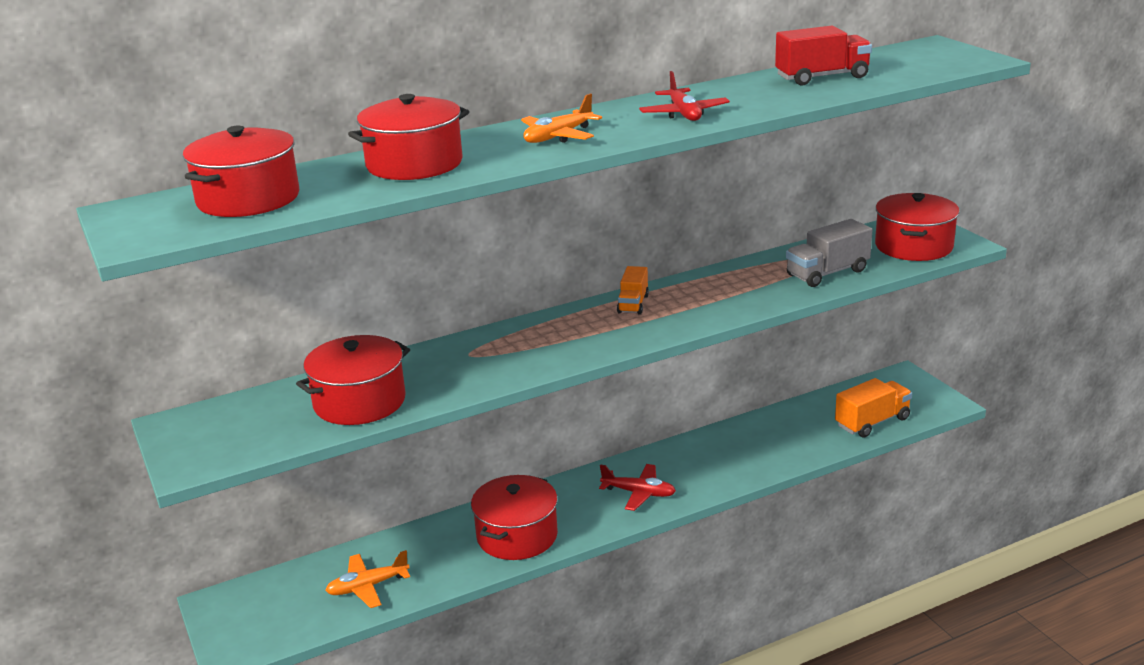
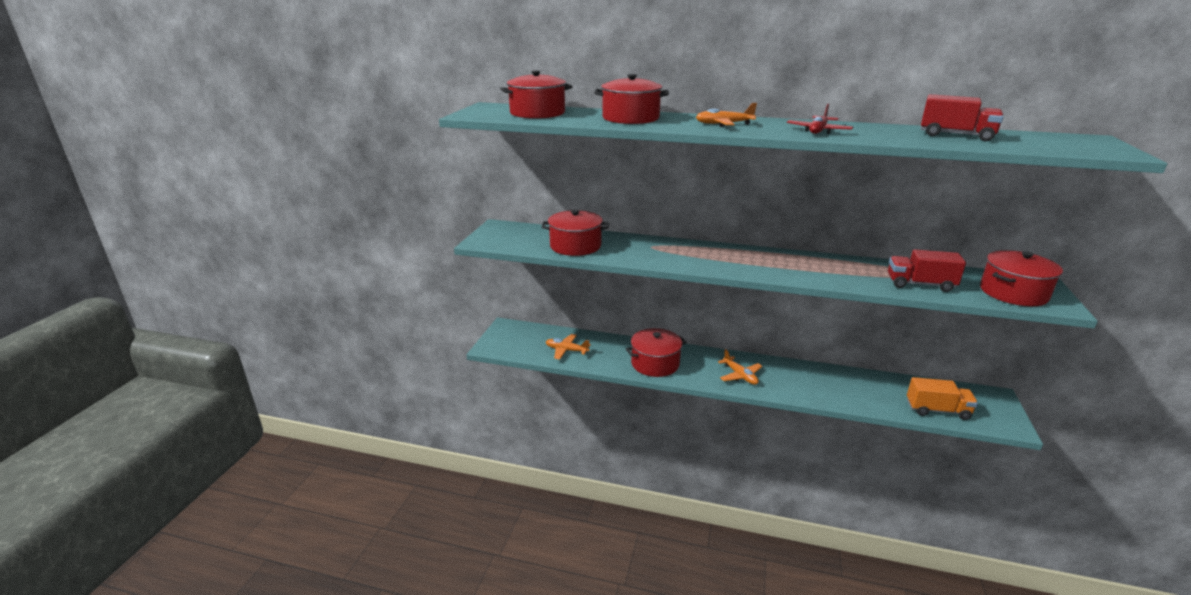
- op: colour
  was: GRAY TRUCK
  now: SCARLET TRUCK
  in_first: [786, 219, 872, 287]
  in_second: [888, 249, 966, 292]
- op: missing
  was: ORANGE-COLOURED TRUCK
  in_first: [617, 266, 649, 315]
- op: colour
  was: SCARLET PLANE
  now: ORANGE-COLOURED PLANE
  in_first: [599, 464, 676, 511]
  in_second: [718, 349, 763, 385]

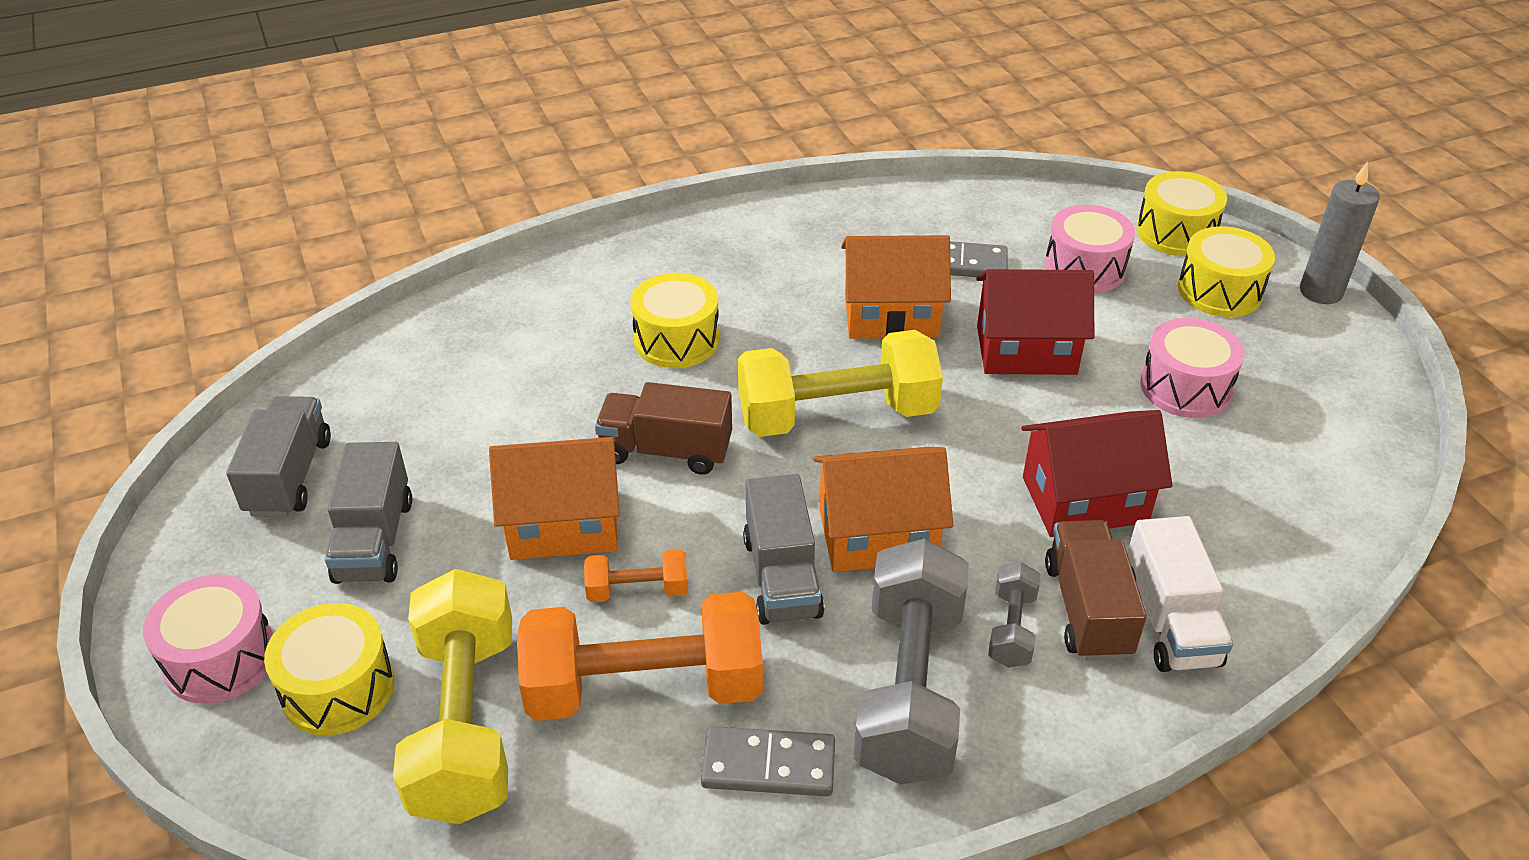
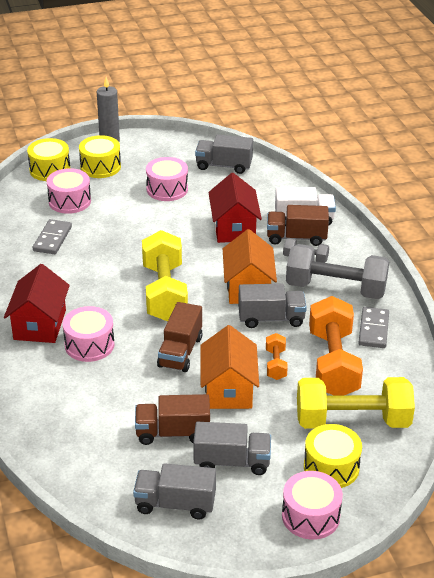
- op: missing
  was: ORANGE-COLOURED HOUSE
  in_first: [841, 235, 951, 339]
- op: relocated
  was: SCARLET HOUSE
  in_first: [976, 269, 1094, 375]
  in_second: [4, 264, 70, 343]
- op: colour
  was: GOLDEN TOY DRUM
  now: ROSY TOY DRUM
  in_first: [631, 273, 719, 368]
  in_second: [63, 306, 115, 362]
- op: appeared
  now: GRAY TRUCK
  in_second: [195, 134, 253, 174]
- op: appeared
  now: BROWN TRUCK
  in_second: [135, 394, 210, 445]

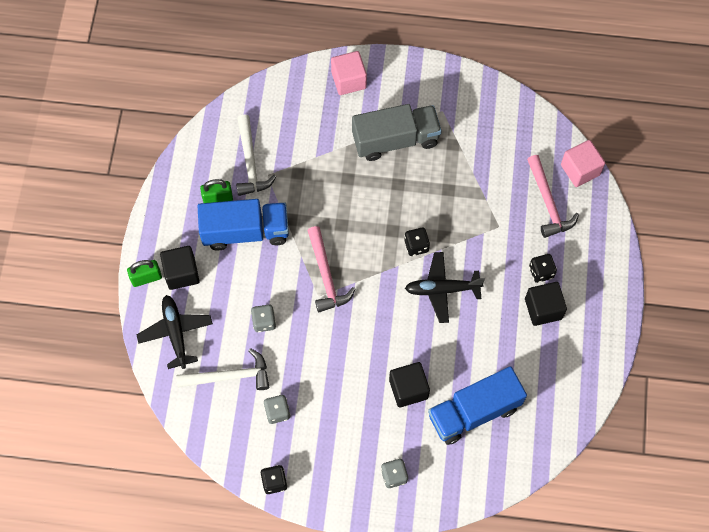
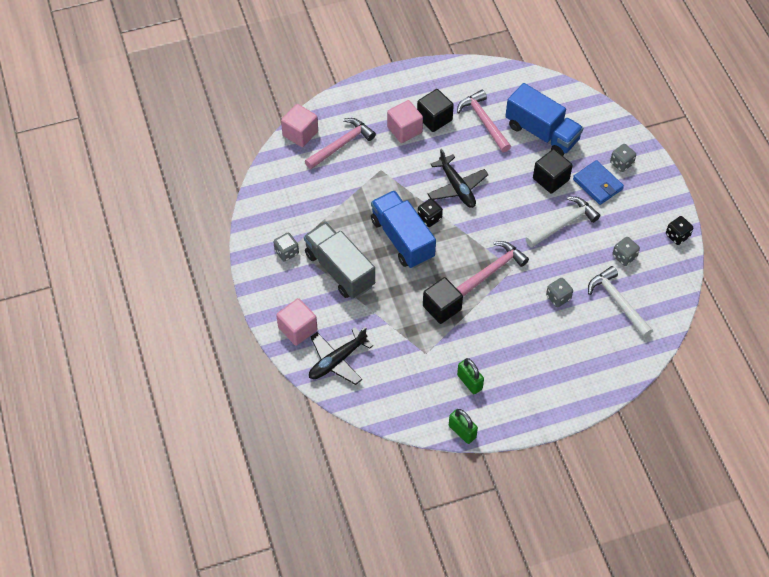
- op: relocated
  was: SNOW-WHITE CLAW HAMMER
  in_first: [236, 115, 277, 196]
  in_second: [526, 197, 600, 248]
- op: relocated
  was: ROYAL BLUE TRUCK
  in_first: [198, 199, 289, 250]
  in_second: [371, 190, 436, 268]
- op: relocated
  was: BLACK SOLID CUBE
  in_first: [160, 246, 199, 290]
  in_second: [423, 277, 463, 324]
- op: exchanged
  was: BLACK DICE
  now: ROSY SOLID CUBE
  in_first: [529, 254, 557, 283]
  in_second: [387, 100, 423, 143]
- op: relocated
  was: GREEN SMALL LOCK
  in_first: [127, 260, 162, 287]
  in_second: [449, 409, 478, 444]
- op: relocated
  was: BLACK PLANE
  in_first: [137, 295, 213, 369]
  in_second: [309, 327, 373, 385]
- op: appeared
  now: ROSY CLAW HAMMER
  in_second: [457, 90, 511, 152]
- op: appeared
  now: ROYAL BLUE WALLET
  in_second: [573, 160, 624, 205]
- op: appeared
  now: GRAY DICE
  in_second: [273, 233, 299, 262]

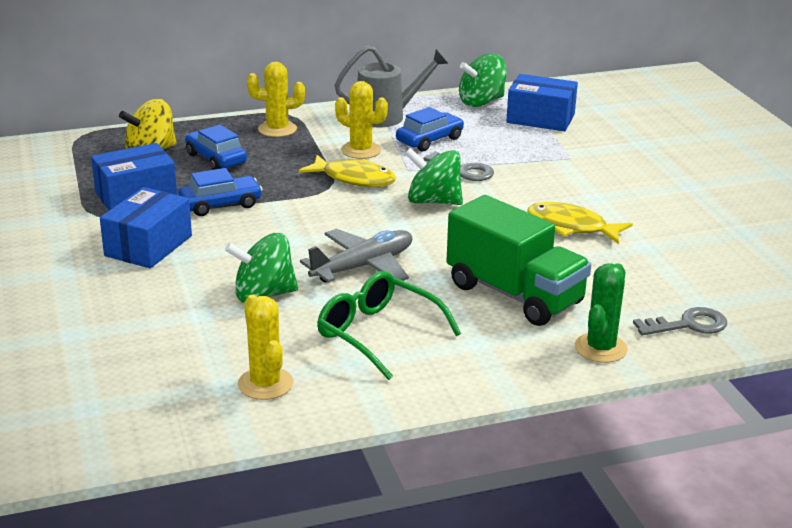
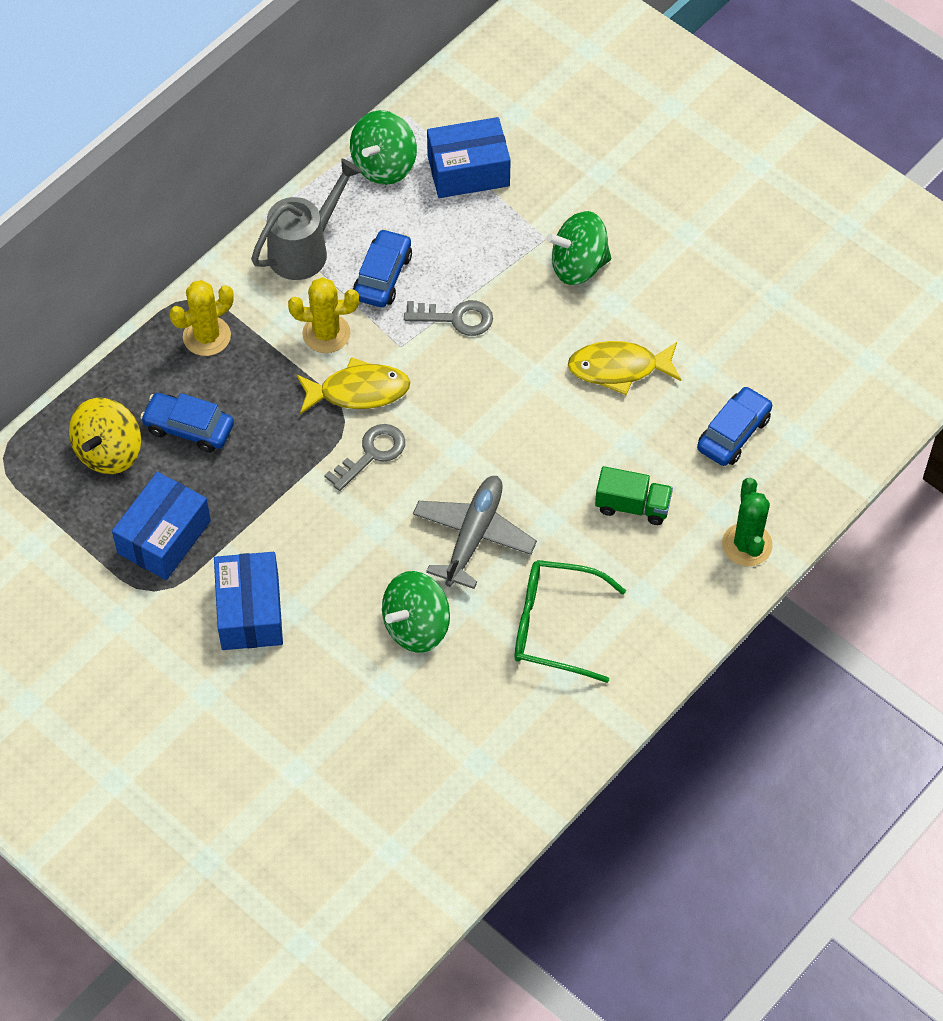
- op: relocated
  was: GREEN WHIRLIGIG
  in_first: [405, 148, 463, 205]
  in_second: [546, 211, 611, 285]
- op: relocated
  was: ROYAL BLUE CAR
  in_first: [179, 168, 263, 216]
  in_second: [697, 386, 772, 466]
- op: size
  was: GREEN TRUCK
  in_first: [447, 195, 591, 326]
  in_second: [595, 466, 673, 525]
  ratio: 0.52
- op: missing
  was: GOLDEN PRICKLY PLANT
  in_first: [238, 294, 293, 400]
- op: relocated
  was: GRAY KEY
  in_first: [633, 307, 727, 336]
  in_second: [324, 424, 405, 491]

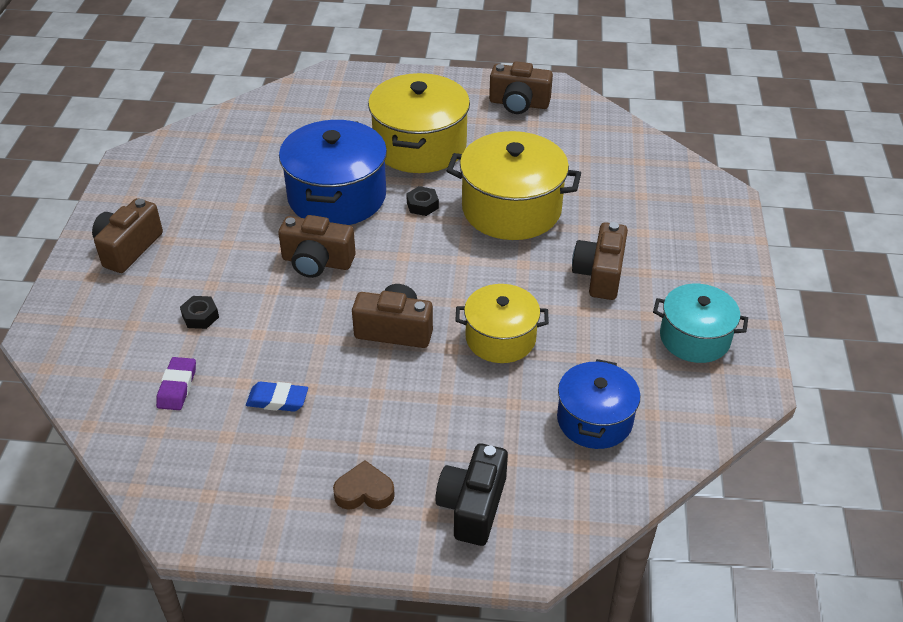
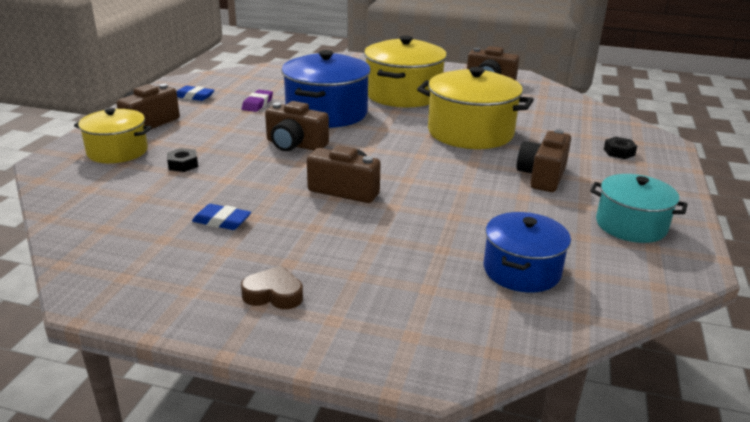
- op: relocated
  was: BLACK NUT
  in_first: [406, 186, 439, 216]
  in_second: [604, 137, 637, 159]
- op: relocated
  was: GOLDEN COOKING POT
  in_first: [456, 284, 549, 363]
  in_second: [74, 108, 152, 163]
- op: relocated
  was: VIOLET PENCIL ERASER
  in_first: [156, 357, 196, 410]
  in_second: [242, 90, 273, 112]
- op: missing
  was: BLACK PHOTO CAMERA
  in_first: [435, 443, 508, 546]
- op: appeared
  now: ROYAL BLUE PENCIL ERASER
  in_second: [177, 86, 215, 101]

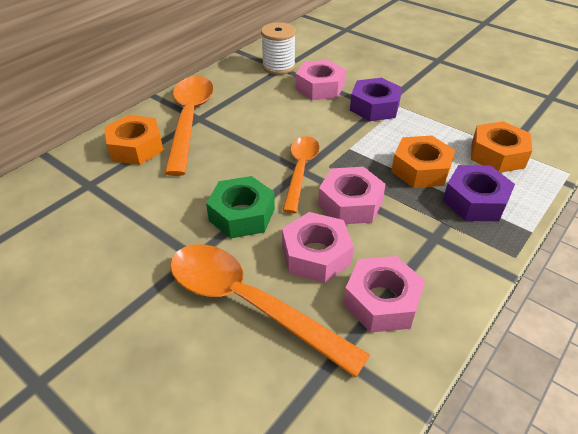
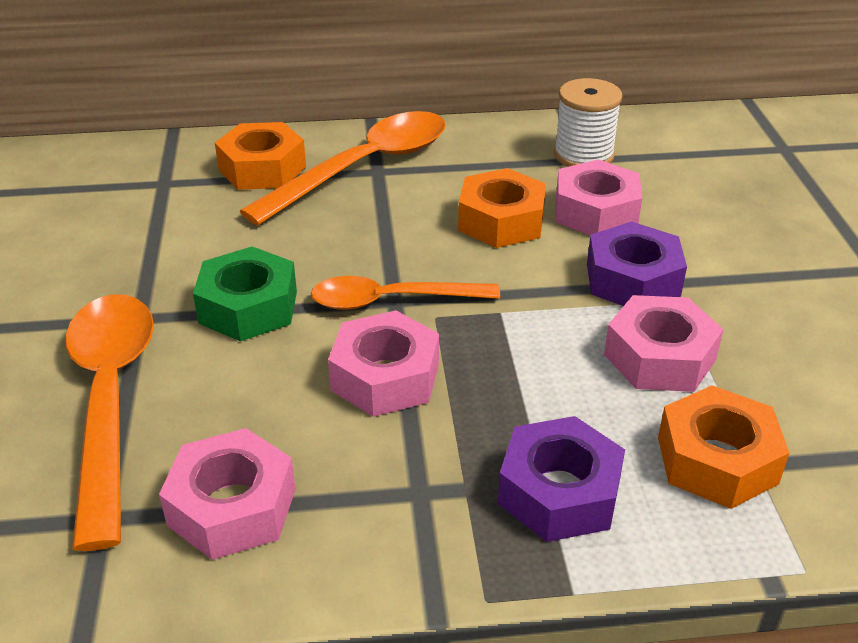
- op: spun
  was: ORANGE-COLOURED SPOON
  in_first: [282, 136, 320, 213]
  in_second: [311, 276, 500, 310]
  clockwise: -150
- op: relocated
  was: ORANGE-COLOURED NUT
  in_first: [391, 136, 455, 188]
  in_second: [458, 168, 546, 248]
- op: relocated
  was: ROSY NUT
  in_first: [282, 212, 354, 283]
  in_second: [604, 295, 724, 392]

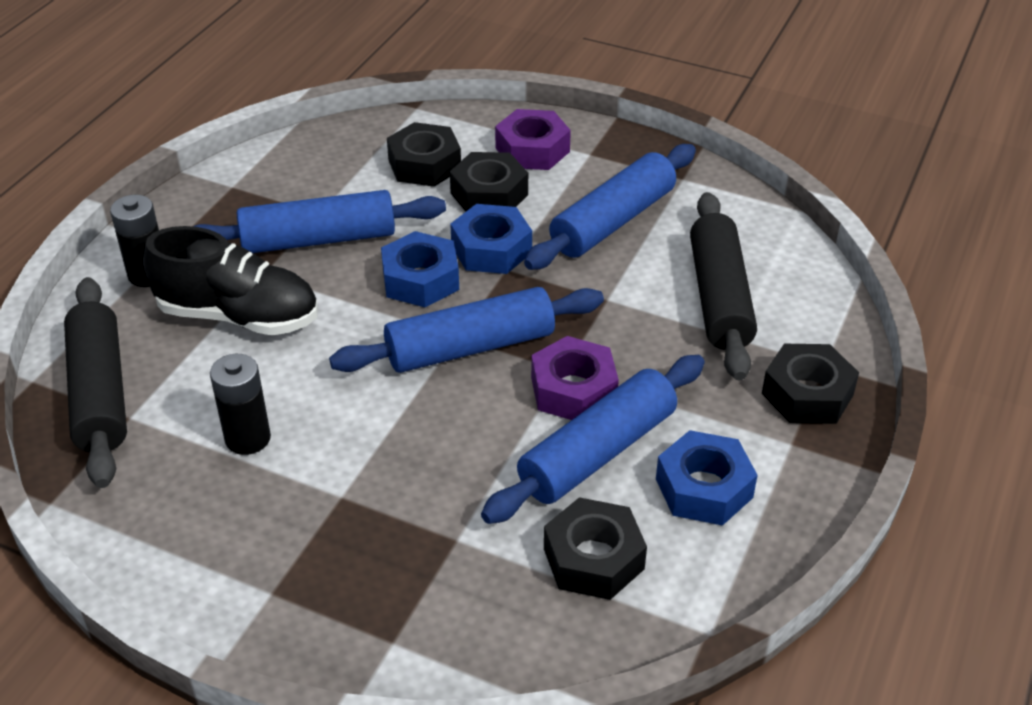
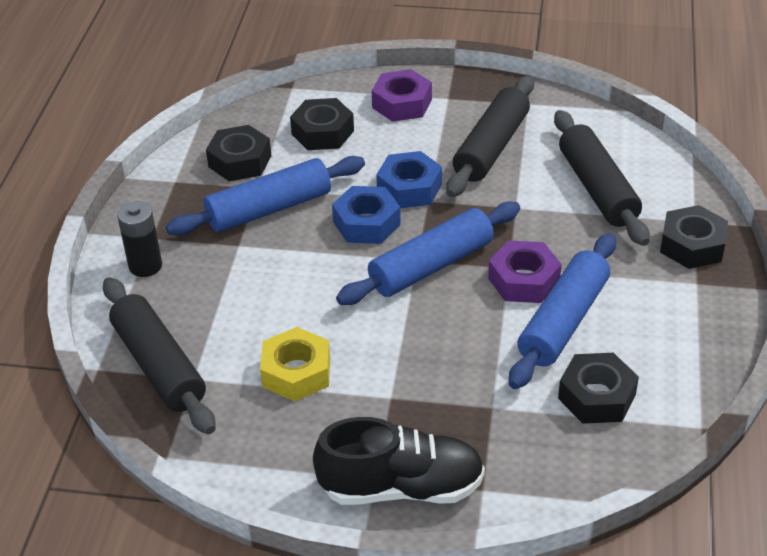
- op: colour
  was: ROYAL BLUE DOUGH ROLLER
  now: BLACK DOUGH ROLLER
  in_first: [524, 144, 696, 270]
  in_second: [446, 75, 534, 197]
- op: relocated
  was: BLACK NUT
  in_first: [450, 152, 528, 212]
  in_second: [206, 125, 271, 181]
- op: relocated
  was: BLACK SNEAKER
  in_first: [143, 226, 318, 336]
  in_second: [313, 417, 485, 505]
- op: exchanged
  was: BLACK AA BATTERY
  now: GOLDEN NUT
  in_first: [210, 354, 271, 455]
  in_second: [260, 327, 330, 402]
- op: missing
  was: ROYAL BLUE NUT
  in_first: [656, 430, 758, 526]

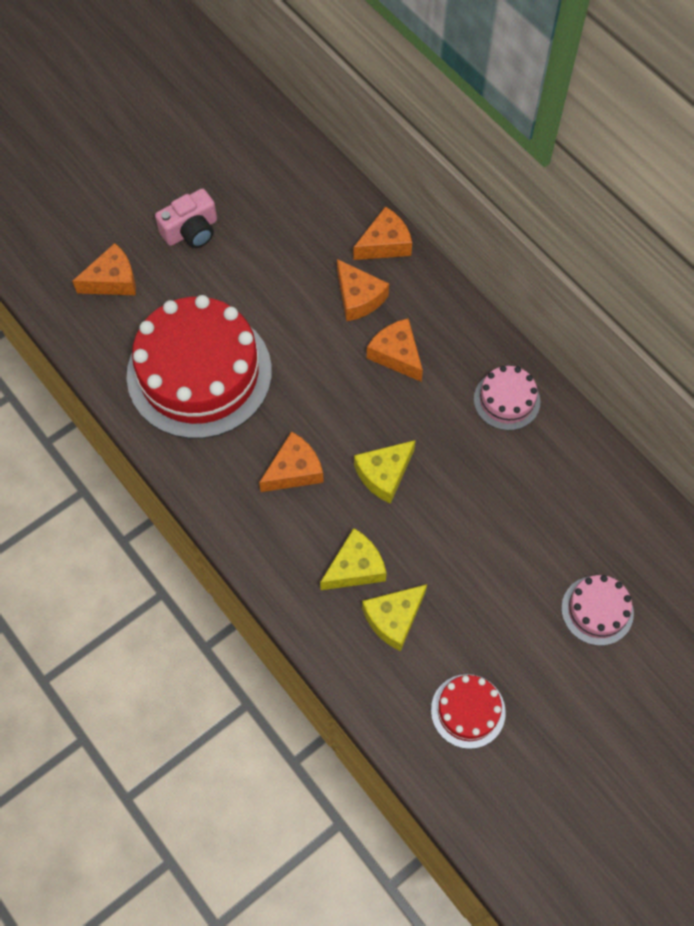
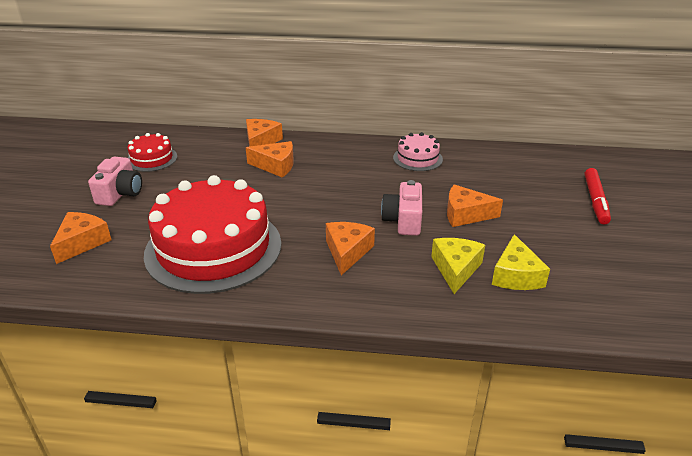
- op: relocated
  was: ORANGE-COLOURED CHEESE
  in_first: [367, 318, 423, 382]
  in_second: [447, 184, 503, 227]
- op: exchanged
  was: GOLDEN CHEESE
  now: ROSY PHOTO CAMERA
  in_first: [354, 440, 416, 504]
  in_second: [381, 180, 422, 236]
- op: exchanged
  was: ROSY LAYER CAKE
  now: SCARLET FELT PEN
  in_first: [561, 575, 634, 646]
  in_second: [585, 168, 611, 224]
- op: relocated
  was: SCARLET LAYER CAKE
  in_first: [431, 674, 506, 749]
  in_second: [128, 133, 177, 172]

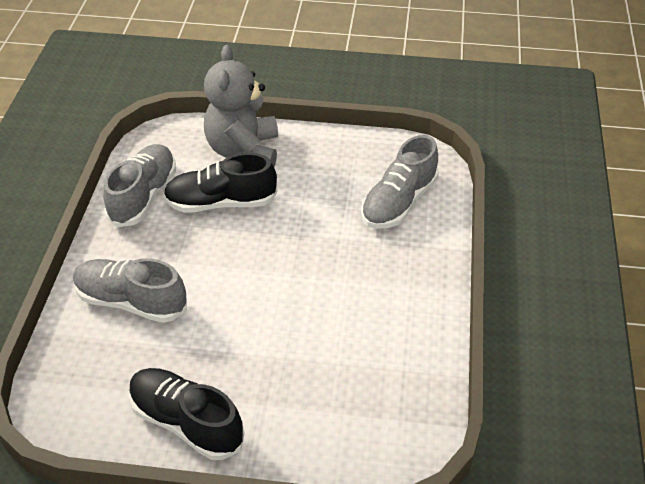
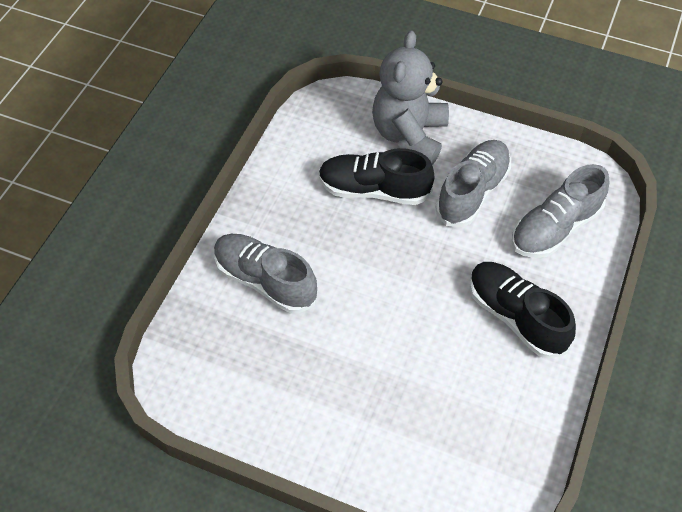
- op: relocated
  was: GRAY SNEAKER
  in_first: [103, 144, 176, 227]
  in_second: [436, 140, 511, 227]
- op: relocated
  was: BLACK SNEAKER
  in_first: [129, 368, 245, 460]
  in_second: [470, 262, 576, 359]

